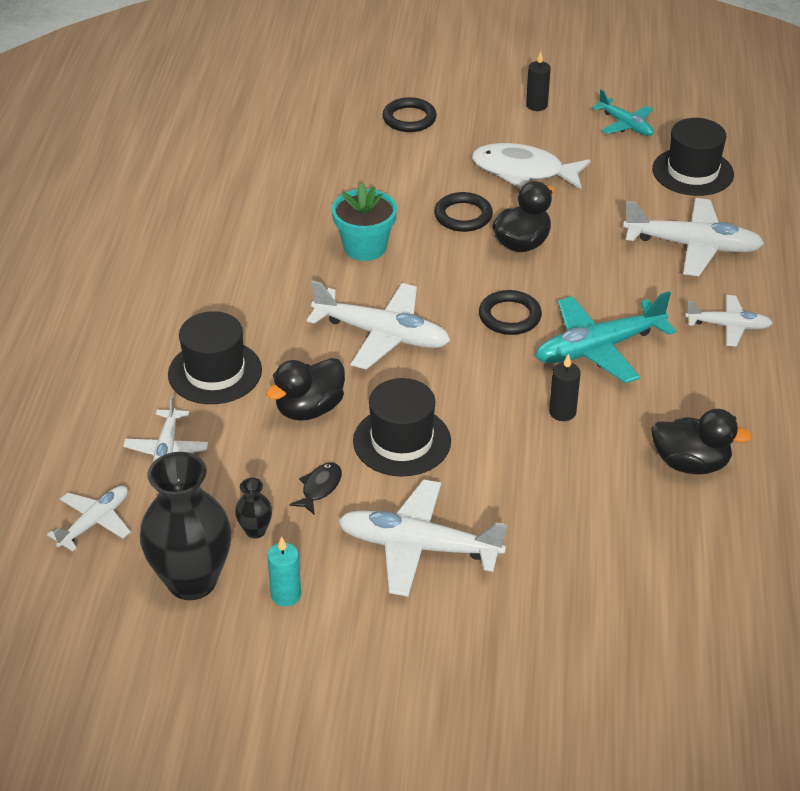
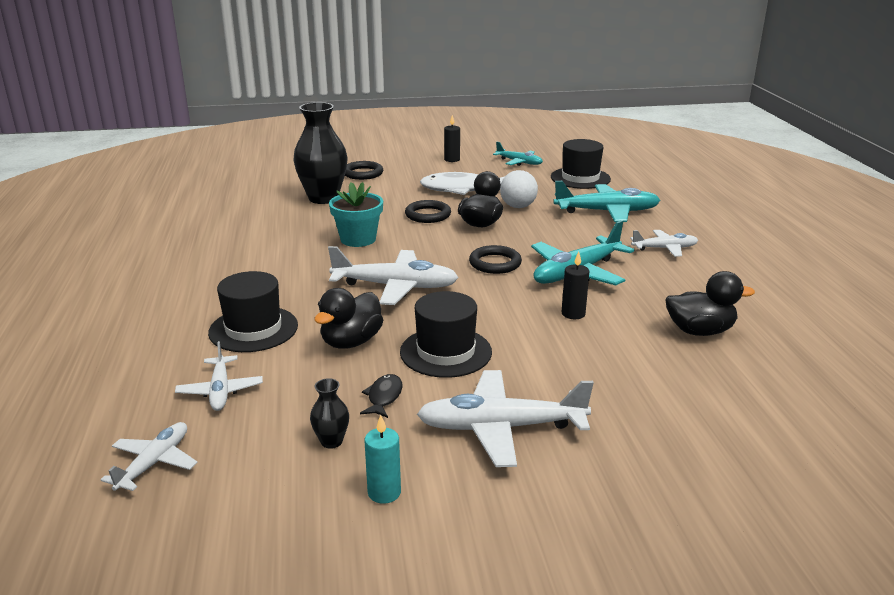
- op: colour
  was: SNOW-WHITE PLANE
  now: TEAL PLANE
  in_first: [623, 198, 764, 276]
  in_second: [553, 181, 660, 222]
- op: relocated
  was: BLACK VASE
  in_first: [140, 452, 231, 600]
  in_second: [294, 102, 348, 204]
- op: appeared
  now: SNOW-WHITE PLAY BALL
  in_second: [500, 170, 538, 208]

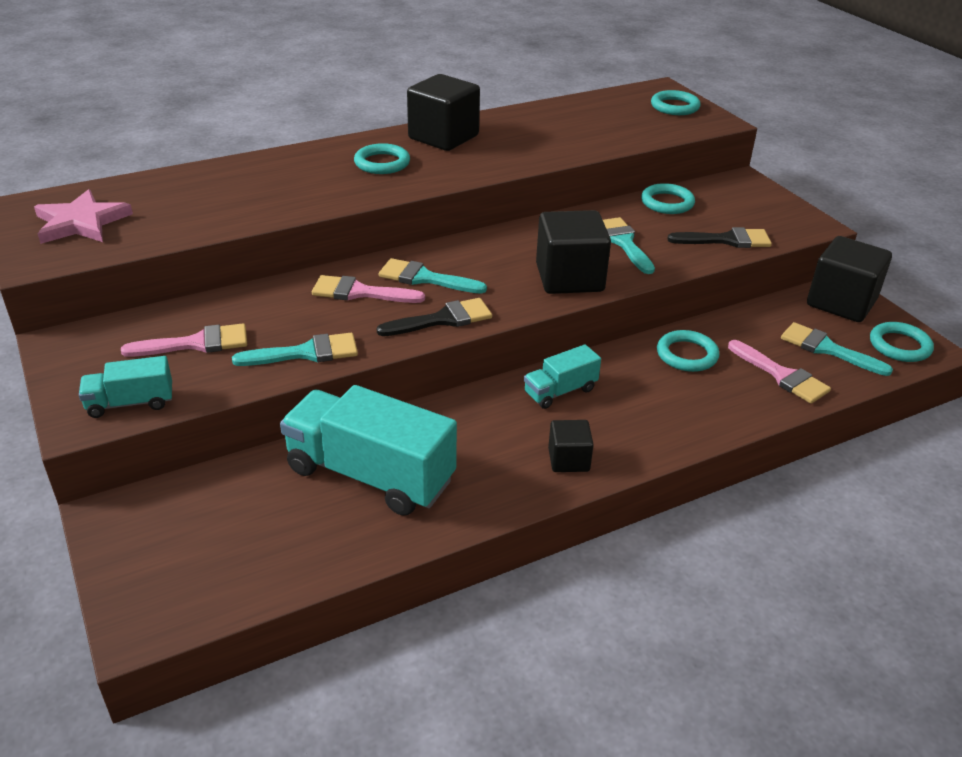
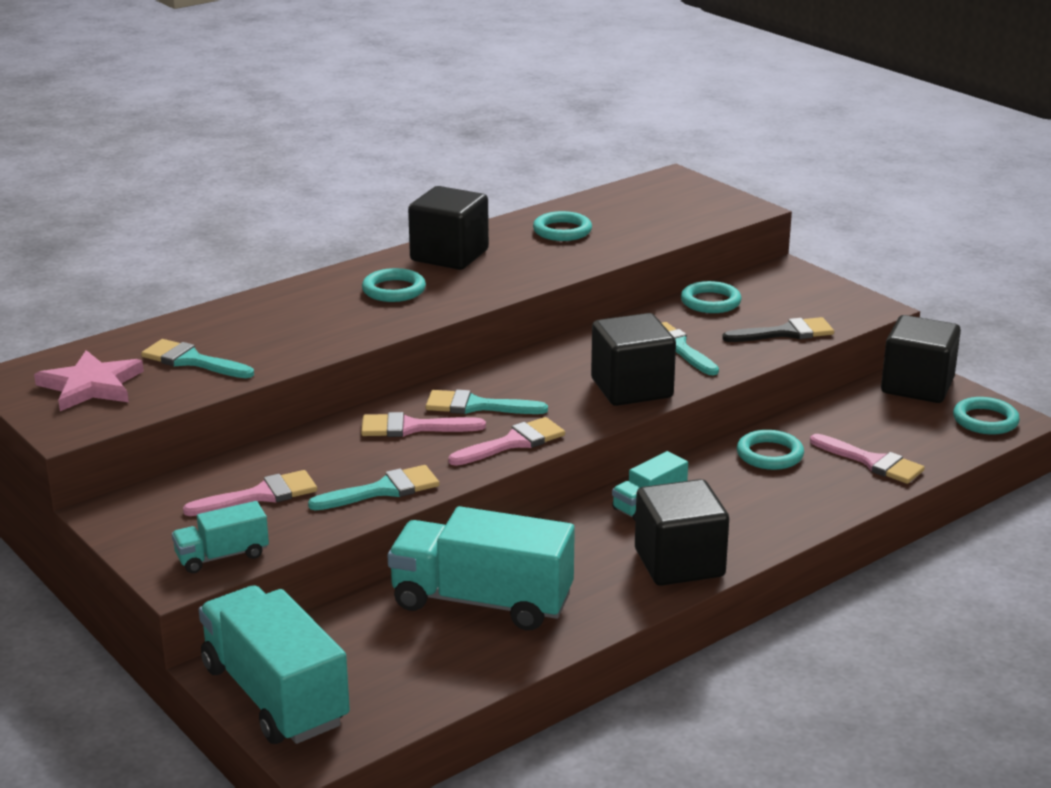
- op: relocated
  was: TEAL TORUS
  in_first: [651, 90, 701, 115]
  in_second: [533, 211, 592, 241]
- op: colour
  was: BLACK BRUSH
  now: ROSY BRUSH
  in_first: [377, 298, 492, 336]
  in_second: [448, 417, 565, 466]
- op: relocated
  was: TEAL BRUSH
  in_first: [781, 322, 893, 376]
  in_second: [141, 339, 254, 378]
- op: size
  was: BLACK SOLID CUBE
  in_first: [548, 420, 594, 472]
  in_second: [635, 479, 729, 586]
  ratio: 1.86
- op: appeared
  now: TEAL TRUCK
  in_second: [199, 585, 350, 744]

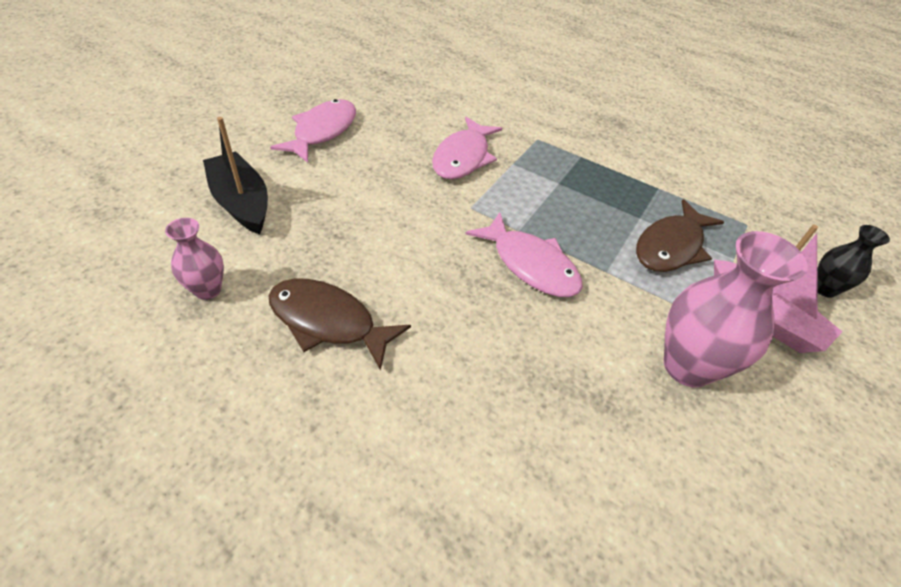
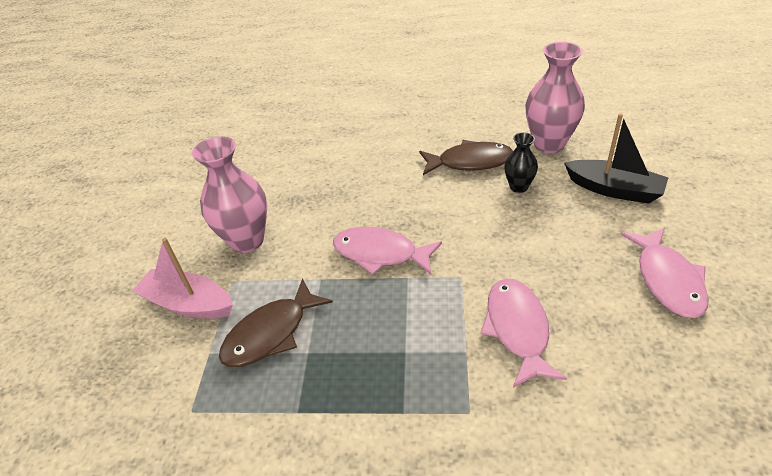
- op: spun
  was: BROWN TOY FISH
  in_first: [636, 199, 724, 272]
  in_second: [219, 278, 333, 367]
  clockwise: -150
- op: size
  was: ROSY VASE
  in_first: [165, 218, 224, 300]
  in_second: [525, 42, 585, 153]
  ratio: 1.84
- op: relocated
  was: BLACK VASE
  in_first: [817, 225, 890, 298]
  in_second: [504, 132, 538, 193]

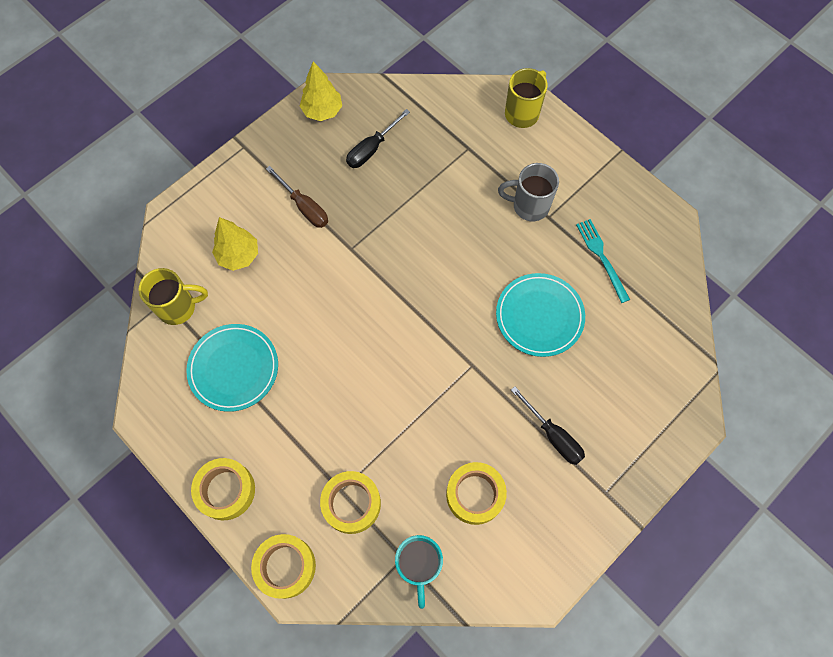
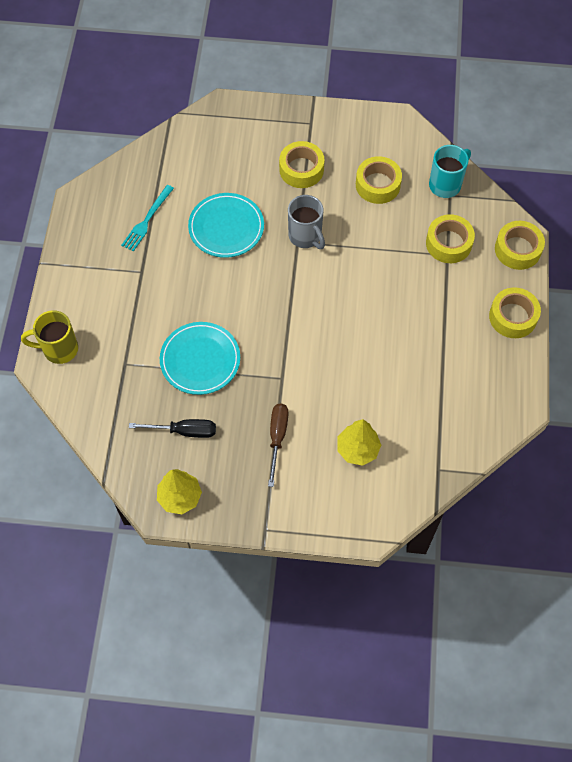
- op: relocated
  was: GRAY TEA MUG
  in_first: [498, 163, 559, 221]
  in_second: [288, 195, 325, 249]
- op: missing
  was: GOLDEN TEA MUG
  in_first: [138, 268, 208, 325]
- op: relocated
  was: TEAL PLATE
  in_first: [186, 324, 278, 412]
  in_second: [160, 322, 240, 395]
- op: exchanged
  was: BLACK FLAT SCREWDRIVER
  now: GOLDEN STICKY TAPE
  in_first: [511, 386, 585, 465]
  in_second: [279, 141, 324, 188]

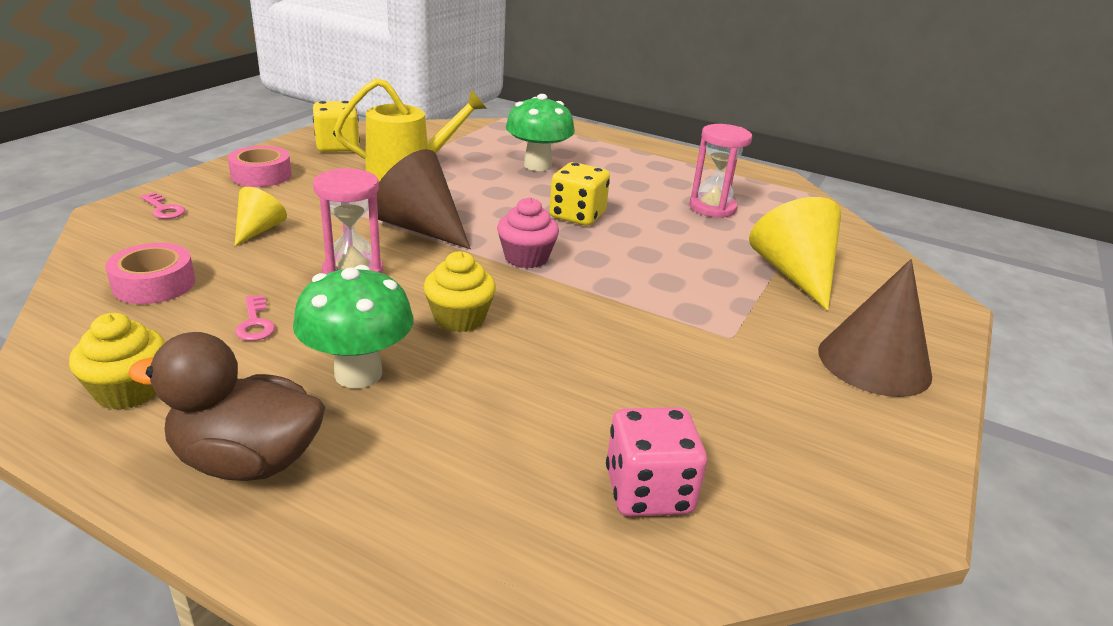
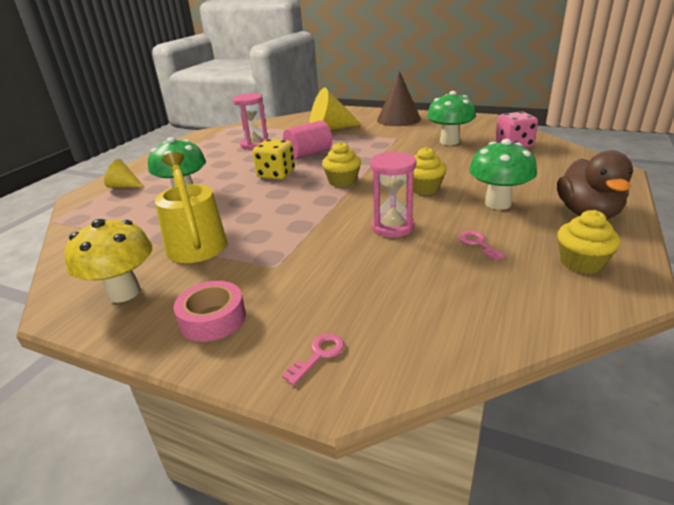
- op: exchanged
  was: GOLDEN DICE
  now: GOLDEN FUNGUS
  in_first: [313, 101, 360, 152]
  in_second: [65, 219, 152, 303]
- op: missing
  was: BROWN CONE SHAPE
  in_first: [377, 149, 471, 249]
- op: relocated
  was: GOLDEN CONE SHAPE
  in_first: [234, 187, 287, 246]
  in_second: [104, 159, 144, 188]
- op: colour
  was: ROSY CUPCAKE
  now: GOLDEN CUPCAKE
  in_first: [497, 197, 559, 268]
  in_second: [322, 142, 361, 187]
- op: missing
  was: ROSY STICKY TAPE
  in_first: [105, 243, 195, 304]
- op: spun
  was: ROSY KEY
  in_first: [235, 295, 275, 341]
  in_second: [459, 231, 506, 261]
  clockwise: -90
- op: appeared
  now: GREEN FUNGUS
  in_second: [427, 91, 476, 145]
- op: appeared
  now: ROSY SOLID CYLINDER
  in_second: [283, 120, 332, 160]

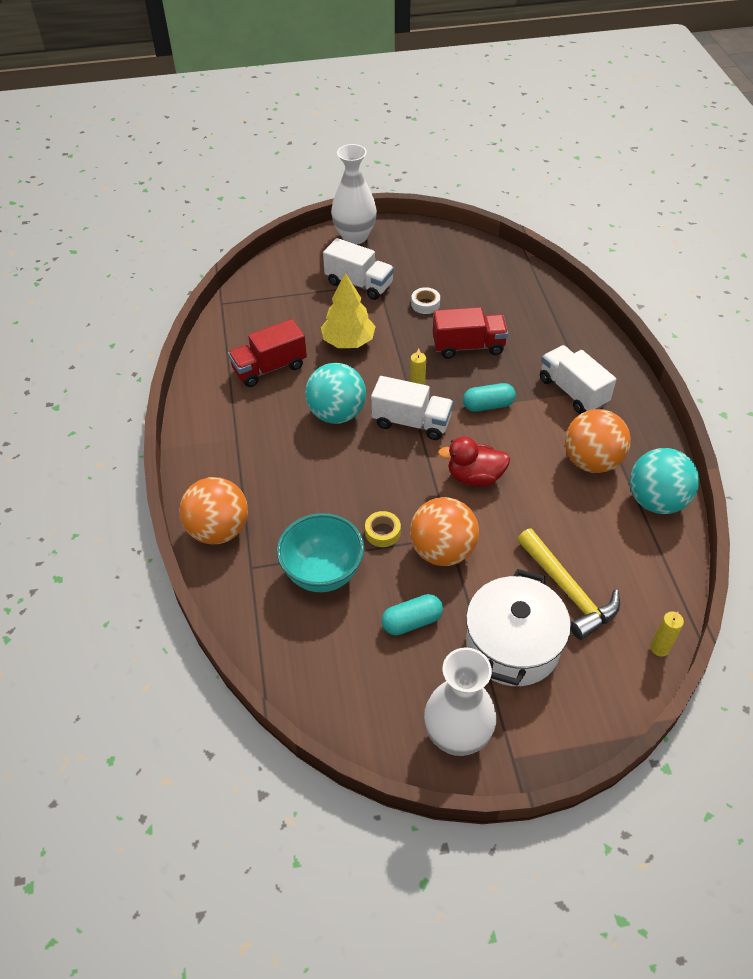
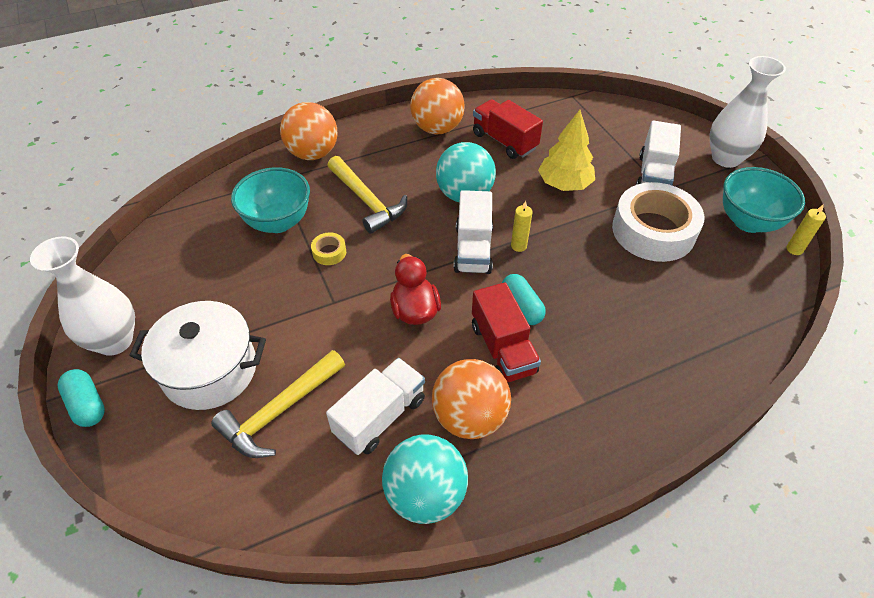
- op: size
  was: SNOW-WHITE STICKY TAPE
  in_first: [411, 287, 440, 314]
  in_second: [612, 182, 704, 262]
  ratio: 2.49
- op: relocated
  was: SCARLET TRUCK
  in_first: [433, 307, 508, 359]
  in_second: [472, 282, 541, 382]
- op: relocated
  was: SNOW-WHITE TRUCK
  in_first: [540, 345, 616, 414]
  in_second: [326, 358, 425, 455]
- op: relocated
  was: ORANGE-COLOURED PLAY BALL
  in_first: [410, 497, 479, 566]
  in_second: [410, 78, 465, 135]
- op: relocated
  was: TEAL CAPSULE
  in_first: [381, 594, 443, 635]
  in_second: [58, 369, 105, 427]
- op: relocated
  was: GOLDEN CANDLE
  in_first: [650, 611, 684, 657]
  in_second: [786, 204, 826, 255]
- op: appeared
  now: GOLDEN CLAW HAMMER
  in_second: [328, 156, 407, 234]
- op: appeared
  now: TEAL SERVING BOWL
  in_second: [723, 167, 805, 233]

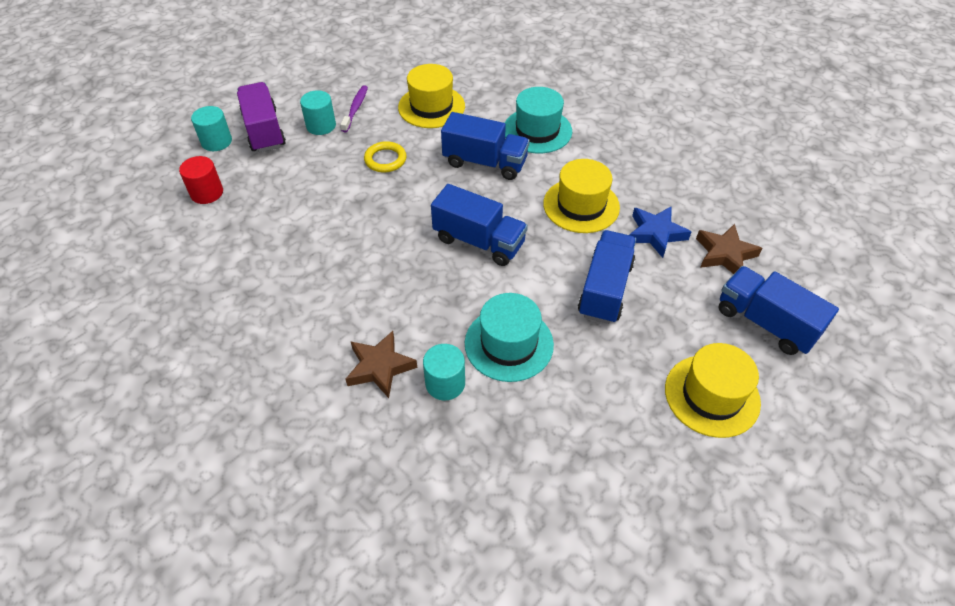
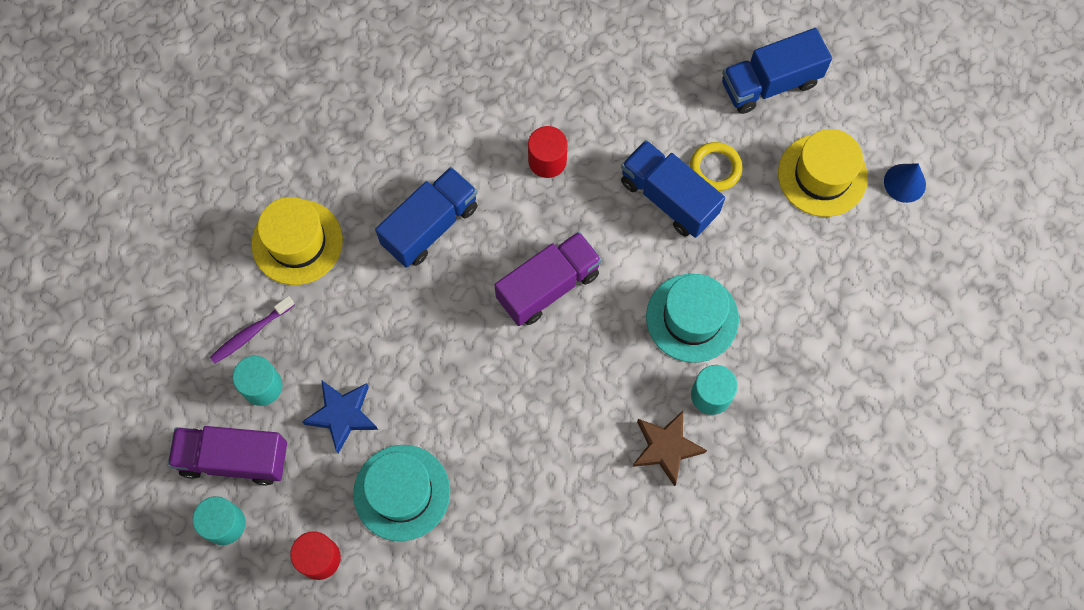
- op: spun
  was: VIOLET TOOTH BRUSH
  in_first: [340, 85, 368, 132]
  in_second: [210, 296, 295, 364]
  clockwise: -75
- op: relocated
  was: TEAL TOP HAT
  in_first: [505, 87, 572, 153]
  in_second: [353, 445, 450, 541]
- op: relocated
  was: GOLDEN TORUS
  in_first: [364, 141, 407, 172]
  in_second: [690, 142, 743, 191]
- op: exchanged
  was: GOLDEN TOP HAT
  now: SCARLET SOLID CYLINDER
  in_first: [543, 159, 620, 233]
  in_second: [528, 126, 568, 178]
- op: colour
  was: ROYAL BLUE TRUCK
  now: VIOLET TRUCK
  in_first: [431, 184, 528, 266]
  in_second: [495, 231, 602, 326]
- op: relocated
  was: ROYAL BLUE STAR SHAPE
  in_first: [629, 206, 691, 258]
  in_second: [302, 380, 378, 454]
- op: missing
  was: BROWN STAR SHAPE
  in_first: [696, 224, 763, 274]
- op: appeared
  now: ROYAL BLUE CONE SHAPE
  in_second: [884, 163, 926, 203]

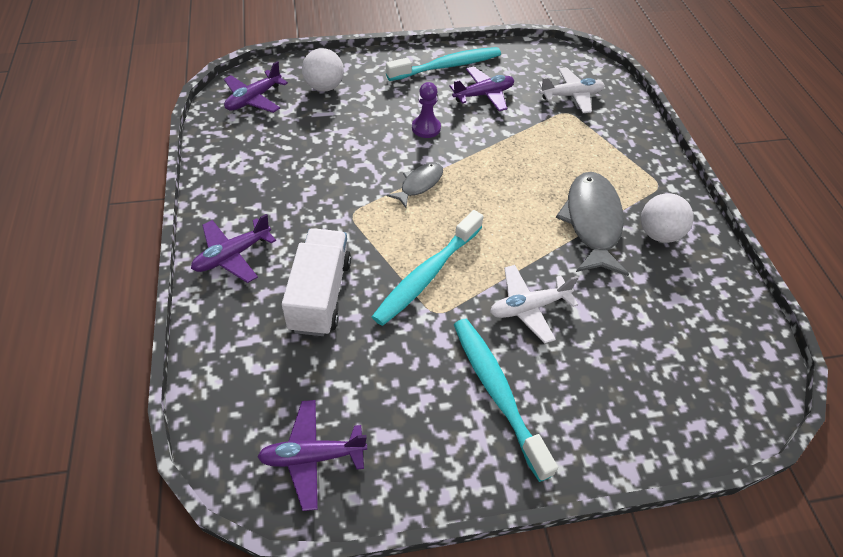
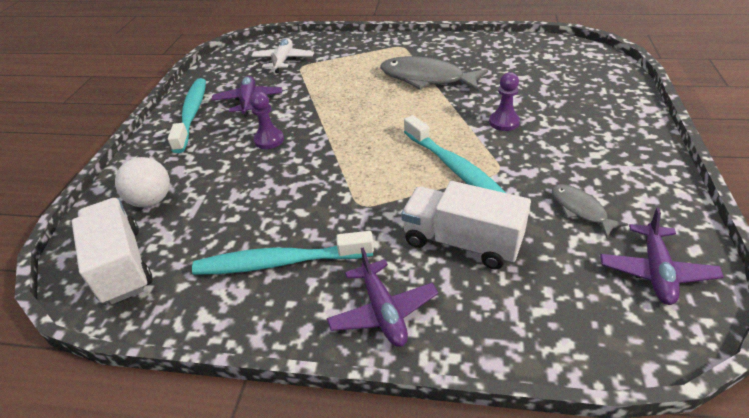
- op: exchanged
  was: VIOLET PLANE
  now: SNOW-WHITE TRUCK
  in_first: [224, 61, 288, 113]
  in_second: [72, 198, 153, 304]
- op: relocated
  was: GRAY TOY FISH
  in_first: [387, 163, 443, 208]
  in_second: [552, 184, 628, 238]
- op: missing
  was: SNOW-WHITE PLAY BALL
  in_first: [641, 193, 694, 243]
- op: exchanged
  was: SNOW-WHITE PLANE
  now: VIOLET CHESS PAWN
  in_first: [490, 265, 578, 344]
  in_second: [489, 72, 520, 131]
- op: relocated
  was: TEAL TOOTH BRUSH
  in_first: [454, 319, 558, 482]
  in_second: [192, 231, 374, 275]

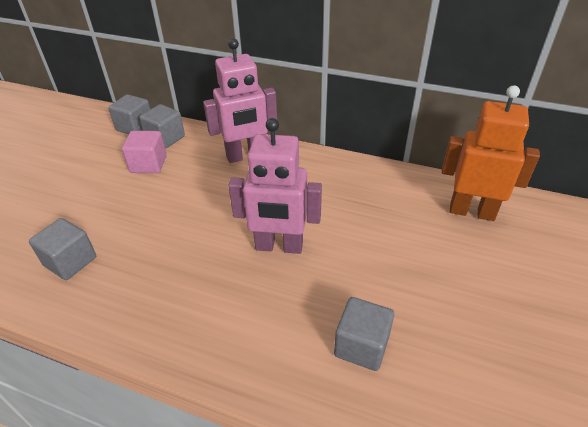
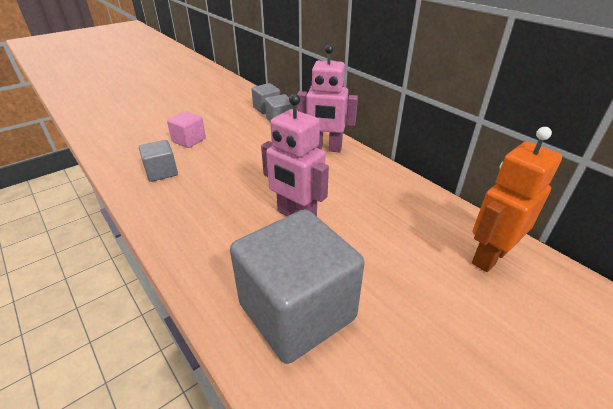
- op: spun
  was: ORANGE-COLOURED TOY ROBOT
  in_first: [442, 86, 540, 221]
  in_second: [472, 127, 562, 272]
  clockwise: -90
- op: relocated
  was: ROSY SOLID CUBE
  in_first: [122, 131, 167, 173]
  in_second: [167, 111, 206, 148]
- op: size
  was: GRAY SOLID CUBE
  in_first: [334, 297, 394, 371]
  in_second: [230, 209, 365, 364]
  ratio: 2.09

